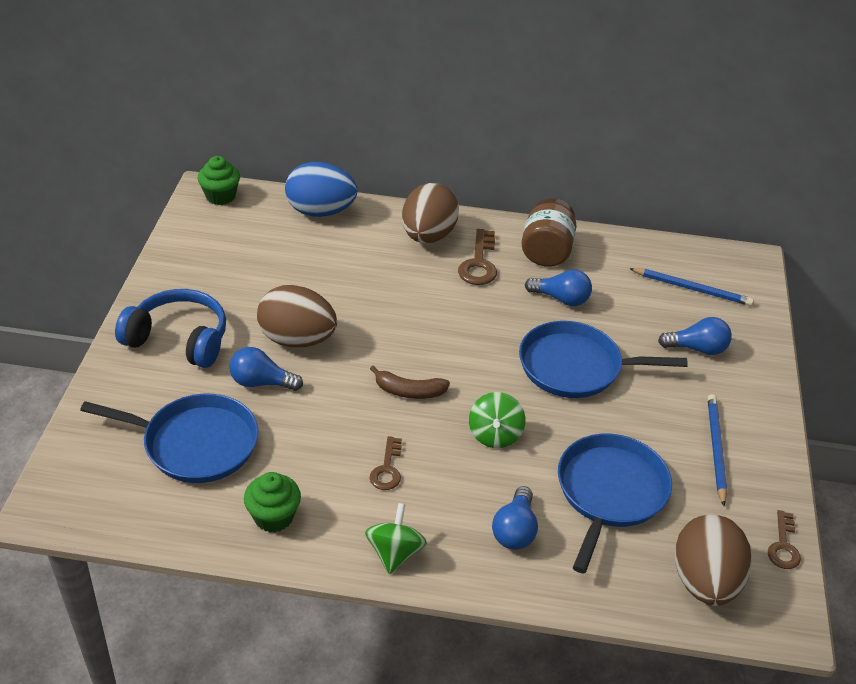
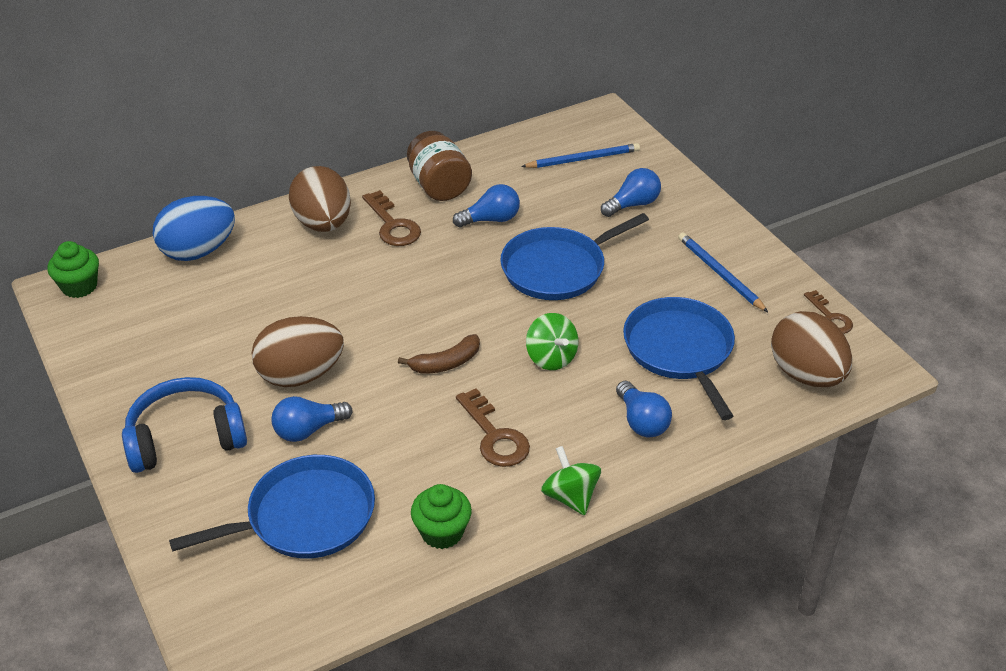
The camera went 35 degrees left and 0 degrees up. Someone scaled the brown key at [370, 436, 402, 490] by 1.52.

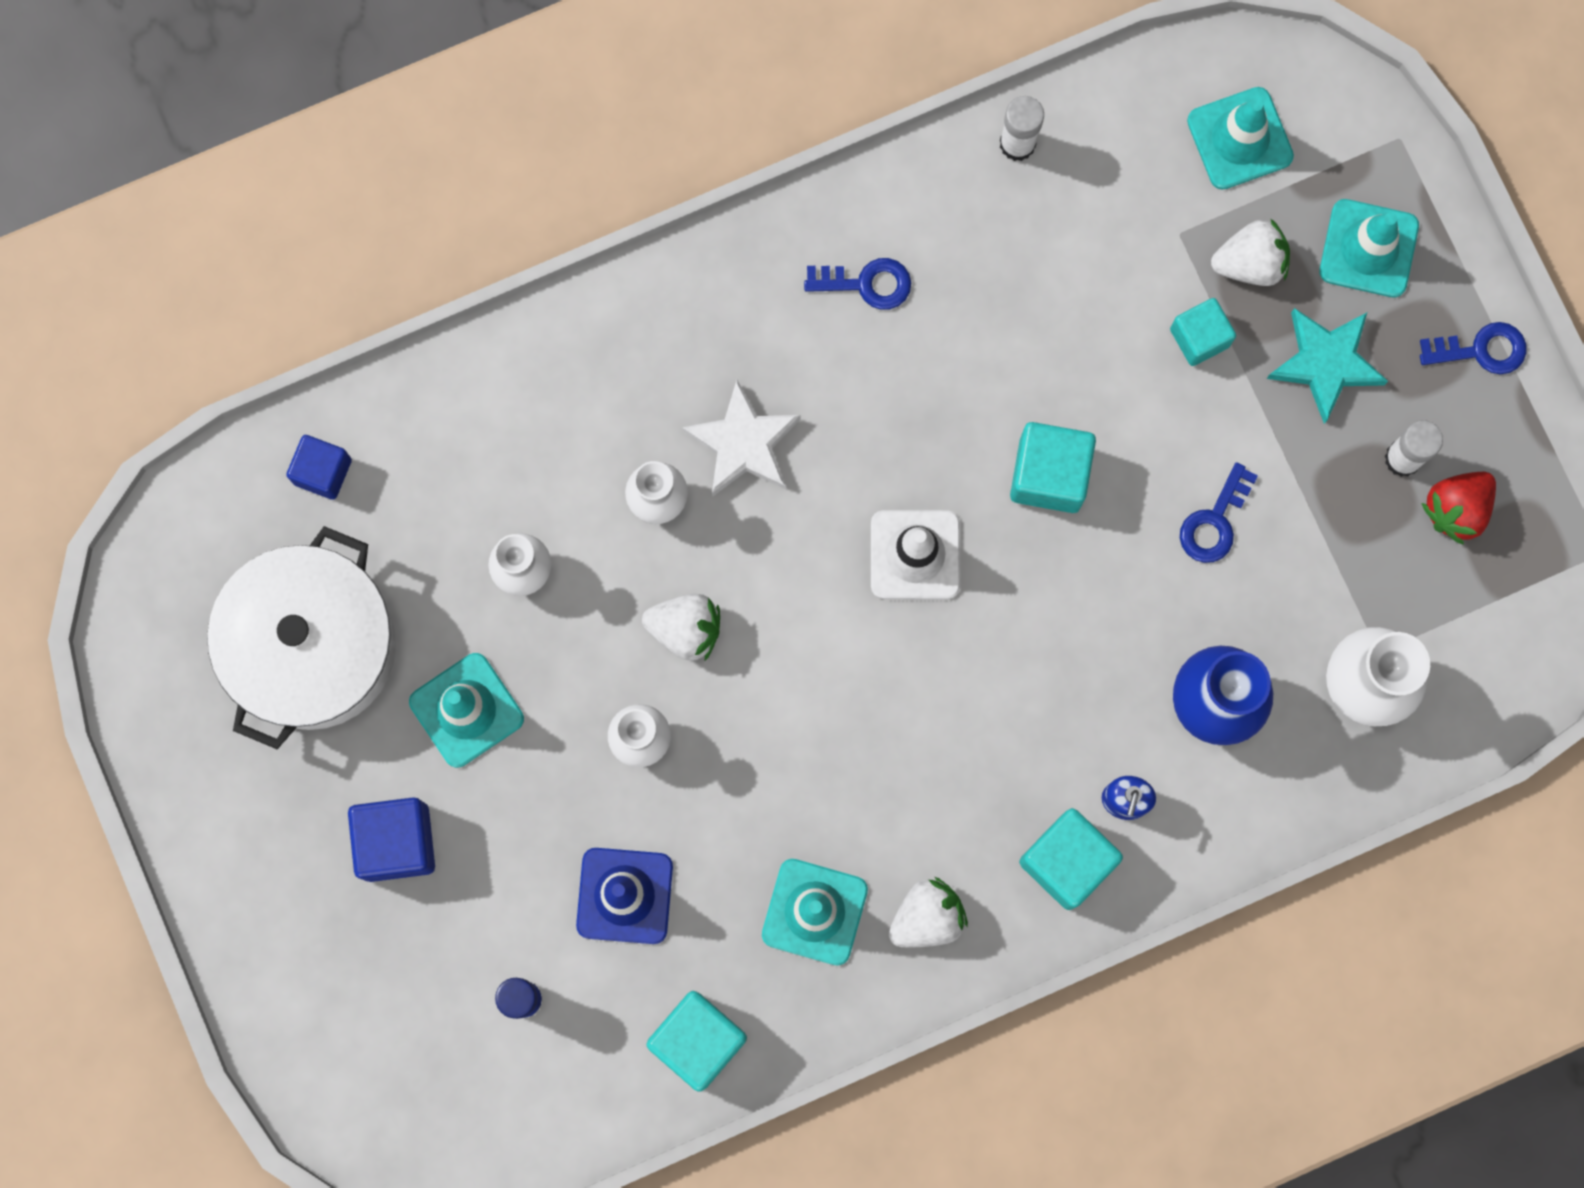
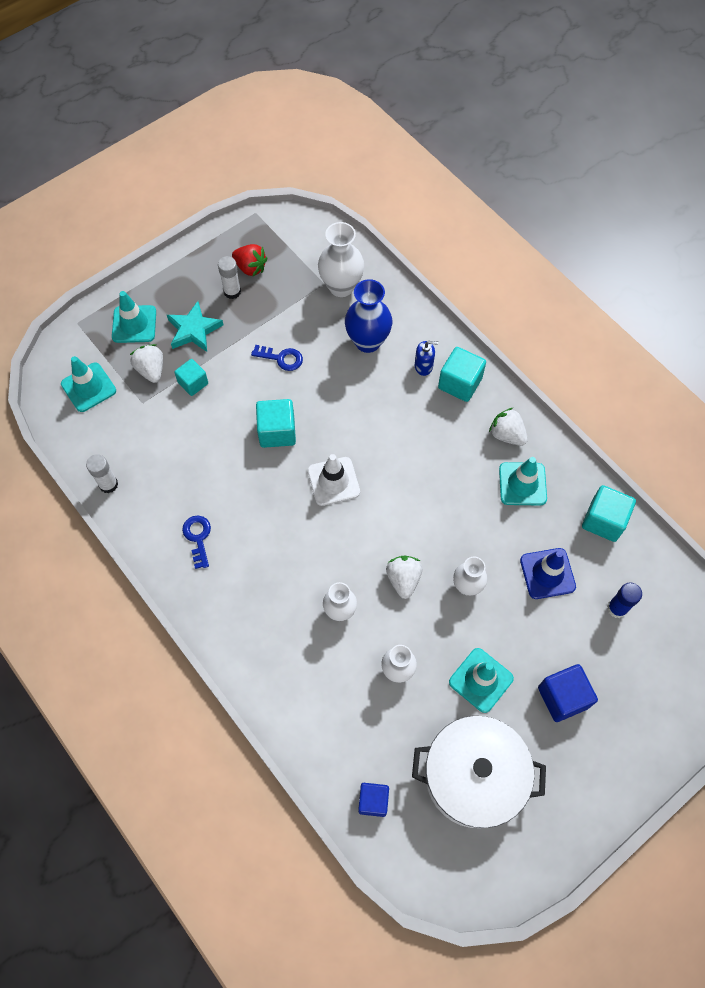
The camera went 105 degrees left and 15 degrees down. Someone took away the white star at [682, 380, 801, 497]. Someone took away the blue key at [1420, 322, 1527, 374].

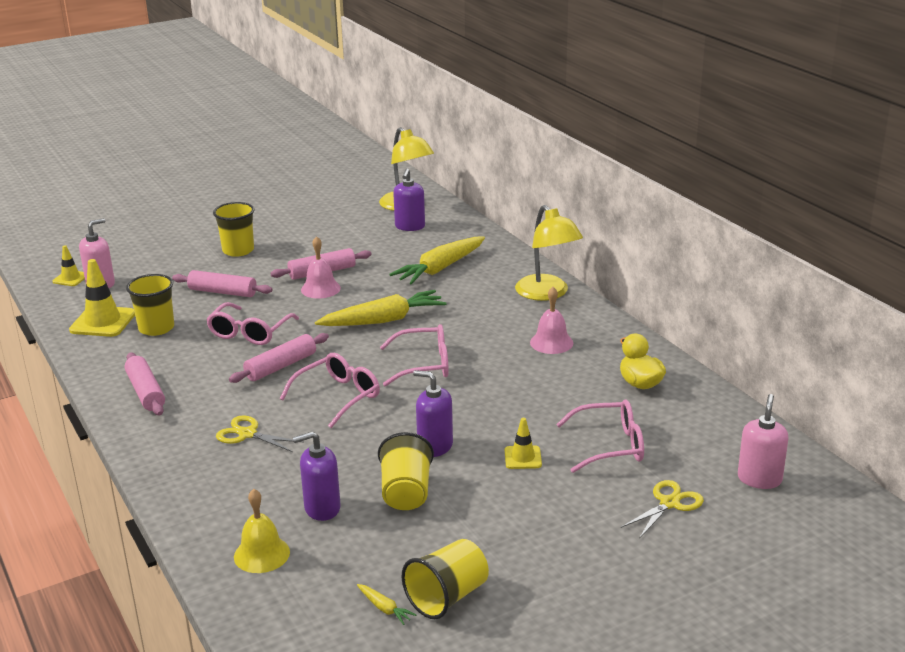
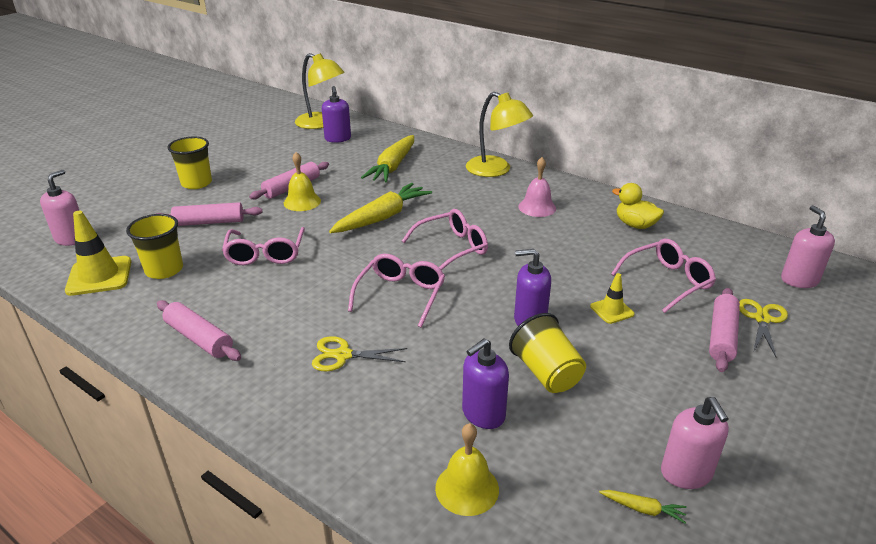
The camera went 25 degrees left and 5 degrees up. Someone repainted the pink bell at [301, 236, 341, 298], which became the yellow bell at [284, 152, 321, 211]. Someone swapped the yellow cup at [402, 539, 489, 619] for the pink soap dispenser at [661, 397, 729, 489]. Someone carried the pink rolling pin from [229, 333, 329, 383] to [709, 288, 740, 372]. Someone took away the yellow traffic cone at [52, 245, 85, 286].

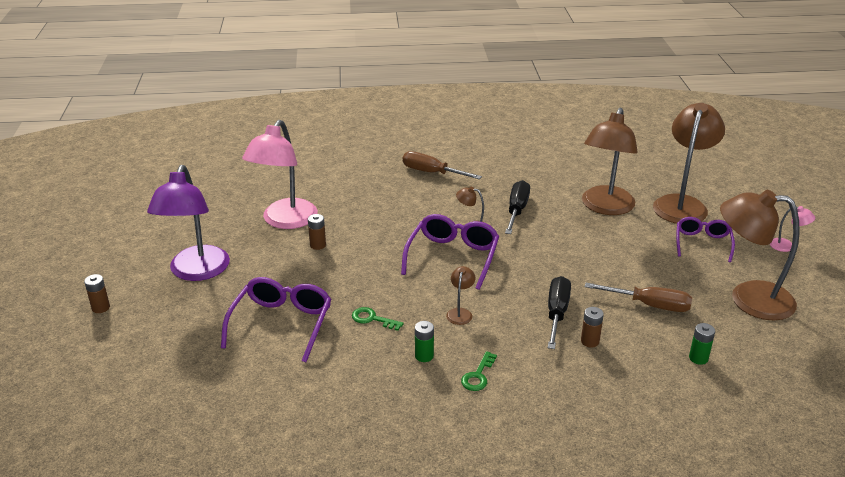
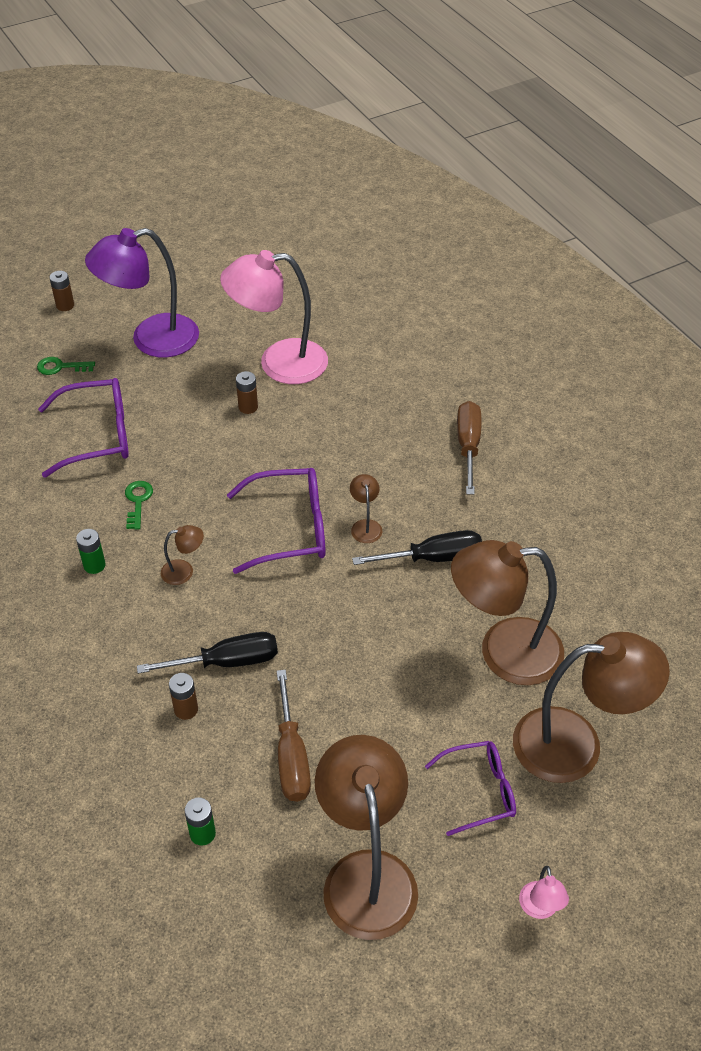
The camera went 65 degrees right and 15 degrees up. Someone carried the green key from [461, 351, 497, 391] to [37, 357, 95, 375].

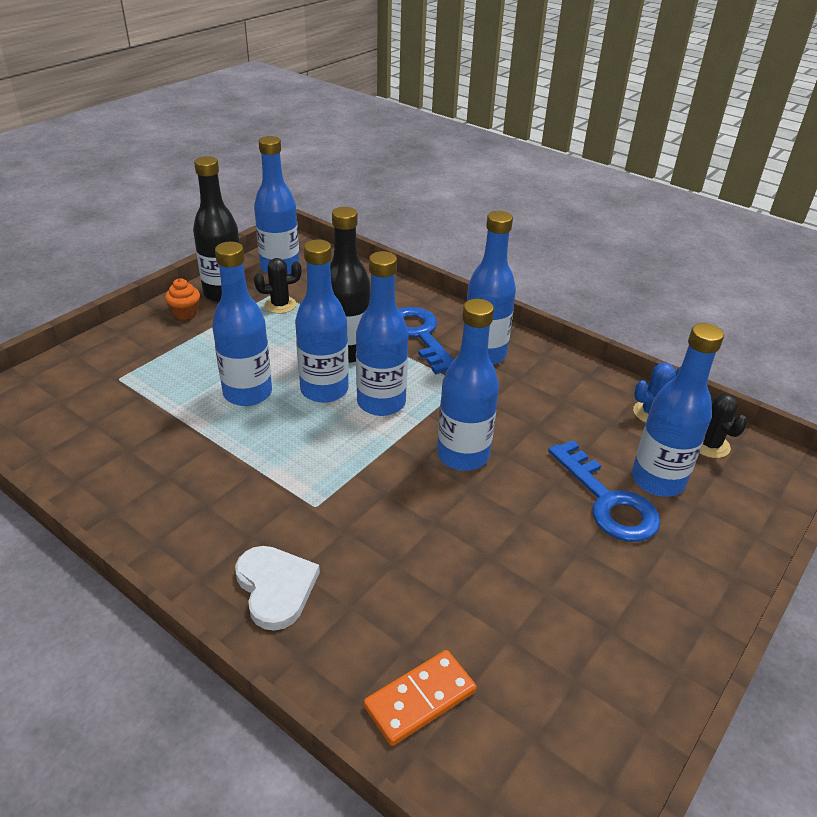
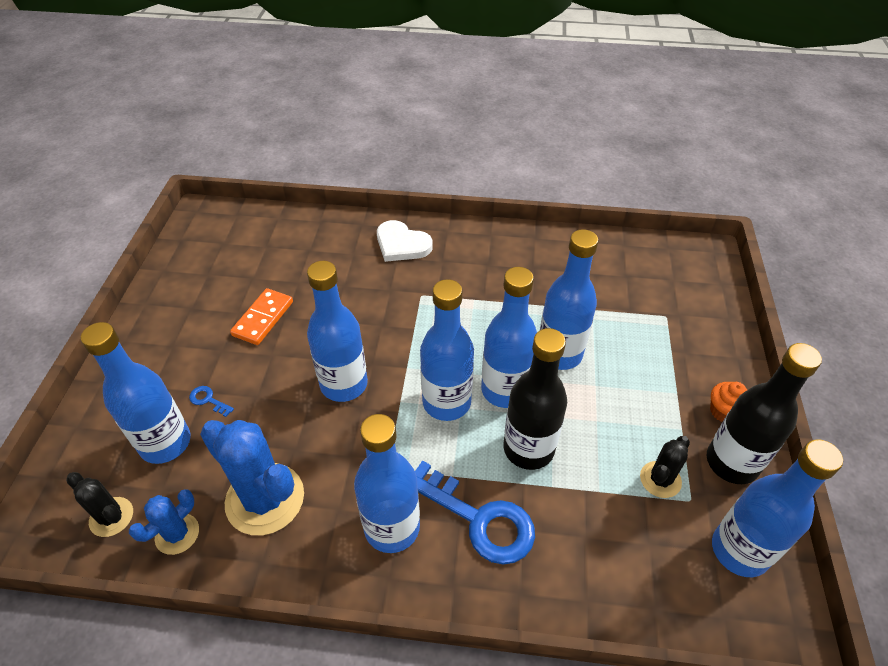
The camera went 150 degrees right and 10 degrees up. Someone scaled the blue key at [548, 440, 660, 542] by 0.40. Someone put down the blue cactus at [200, 420, 304, 535]. Someone carried the orange domino from [364, 650, 477, 746] to [230, 288, 293, 345].

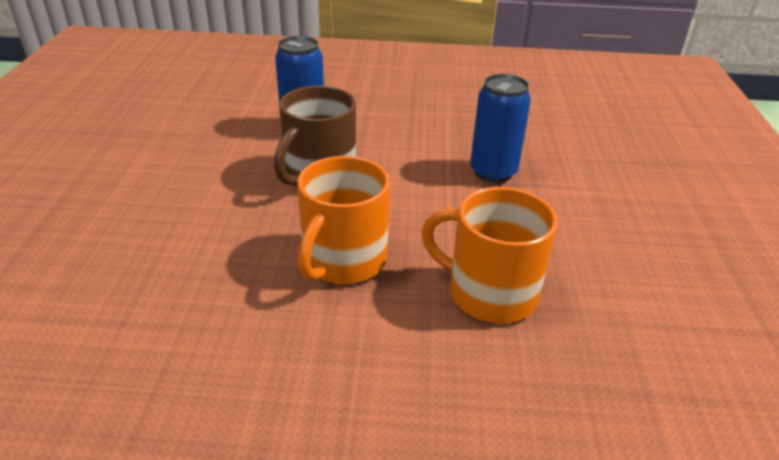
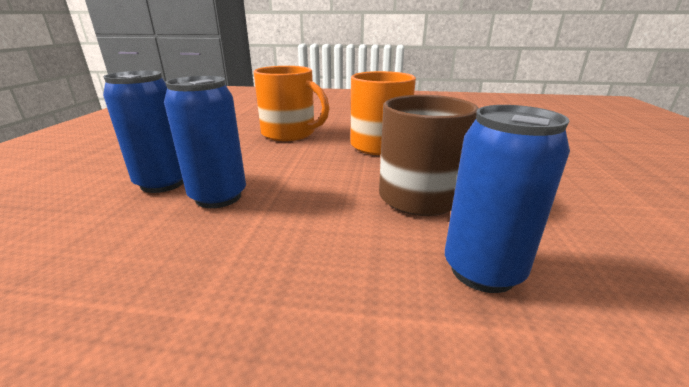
The camera went 175 degrees left and 10 degrees down. Someone put down the blue can at [103, 70, 184, 193].

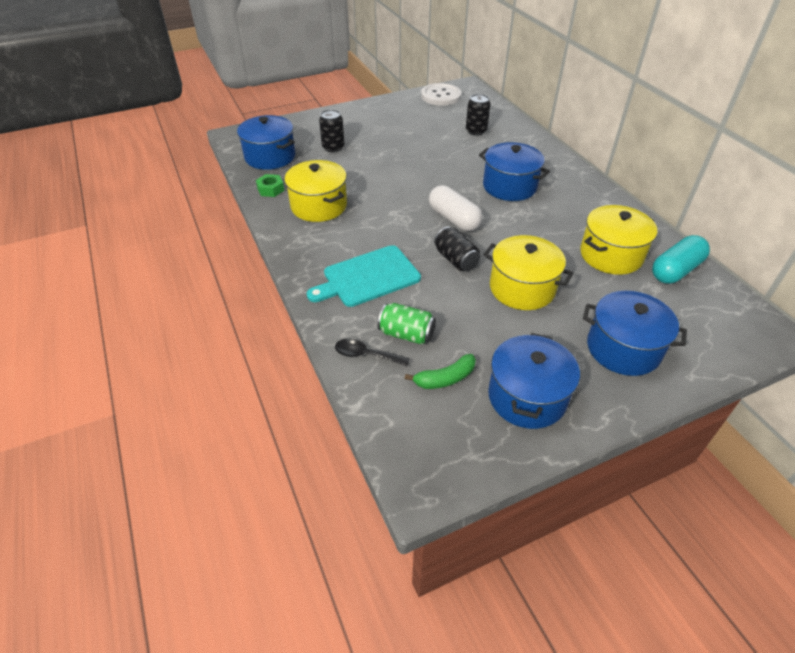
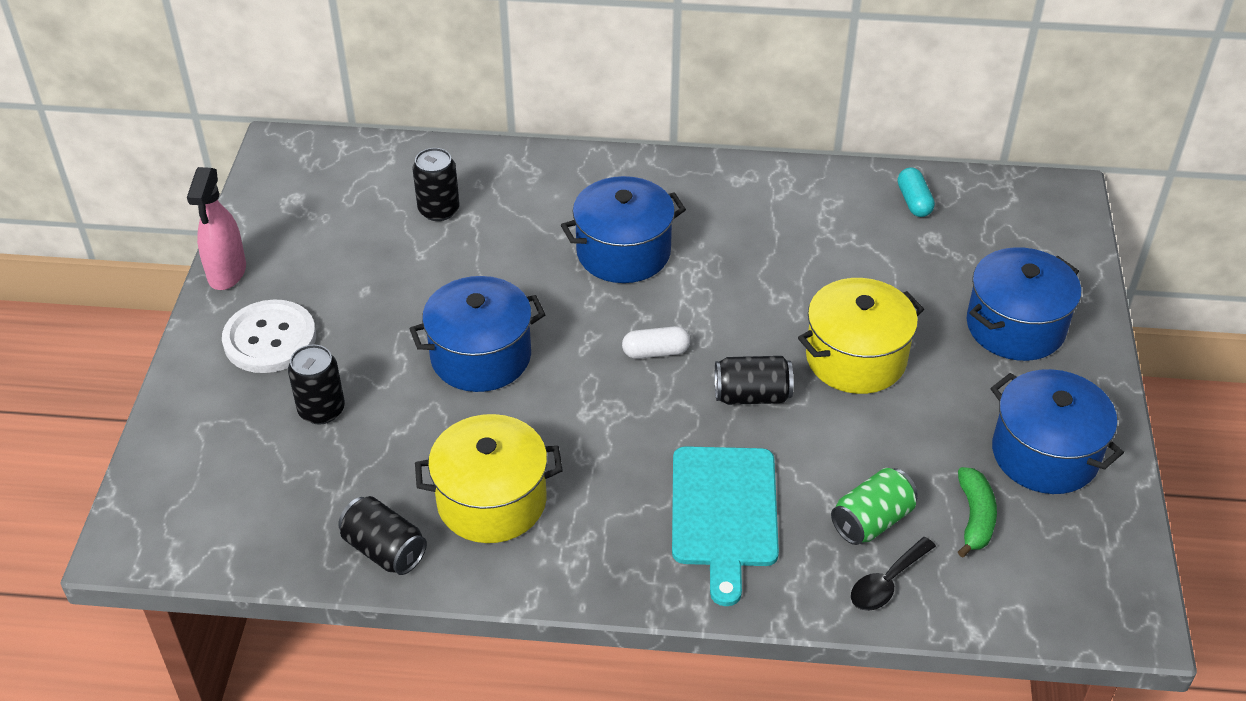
The camera went 60 degrees left and 0 degrees up. Someone put down the pink spray bottle at [187, 167, 246, 290]. Someone carried the white button from [421, 83, 461, 106] to [222, 299, 316, 373]. Someone swapped the green nut at [256, 174, 284, 197] for the black can at [338, 496, 427, 575]. Someone carried the blue pot from [237, 115, 295, 170] to [409, 276, 545, 392]. Someone scaled the white capsule at [429, 185, 483, 231] by 0.60. Someone scaled the turquoise capsule at [652, 235, 710, 284] by 0.60. Someone took away the yellow pot at [580, 205, 657, 275].

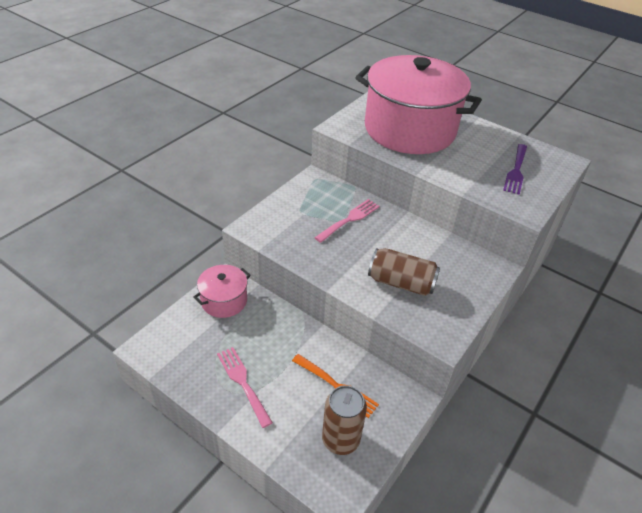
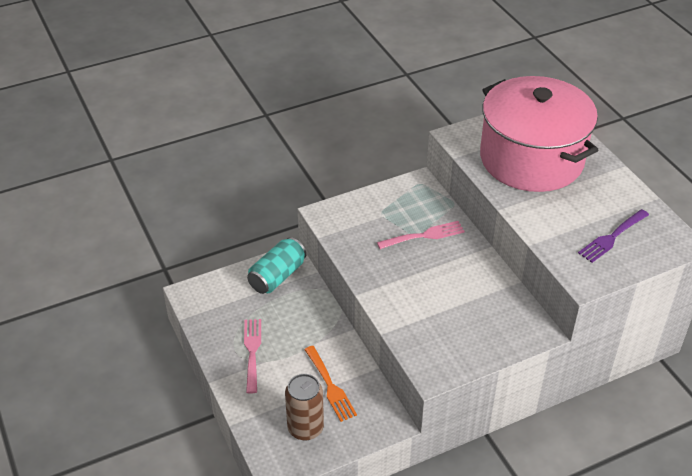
The camera went 30 degrees right and 0 degrees up. Someone swapped the pink pot at [194, 265, 251, 318] for the turquoise can at [247, 237, 306, 294]. Someone took away the brown can at [368, 248, 440, 296].

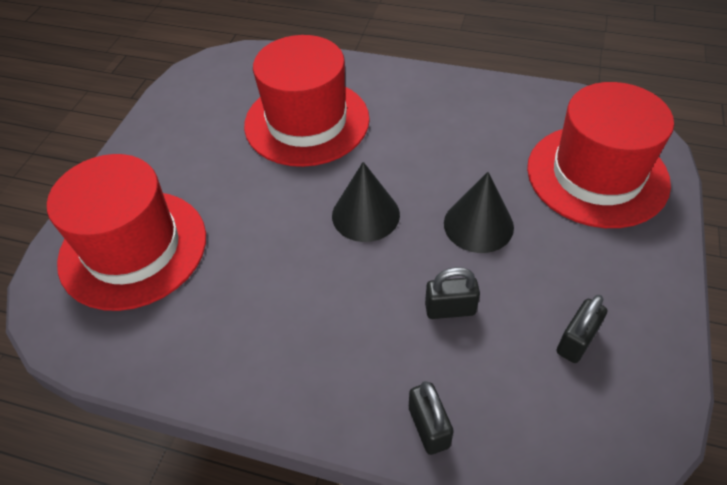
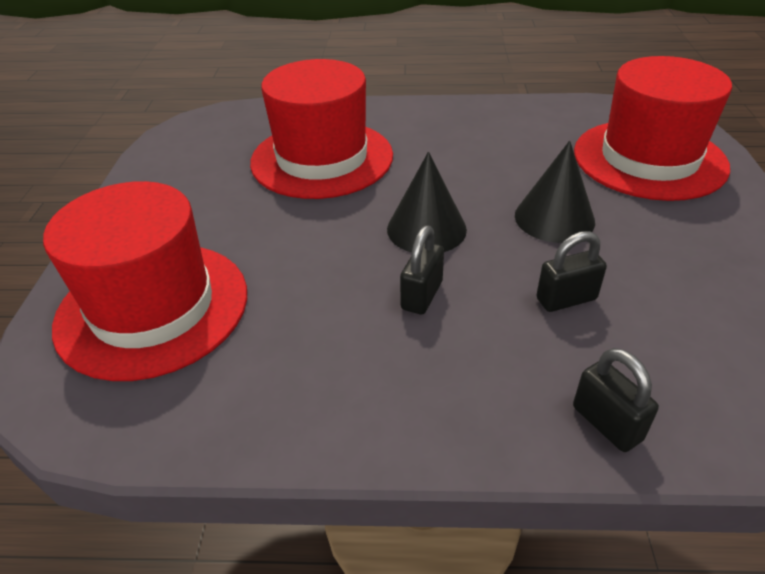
The camera went 15 degrees left and 10 degrees down. Someone carried the black padlock from [557, 295, 607, 363] to [400, 225, 444, 315].

